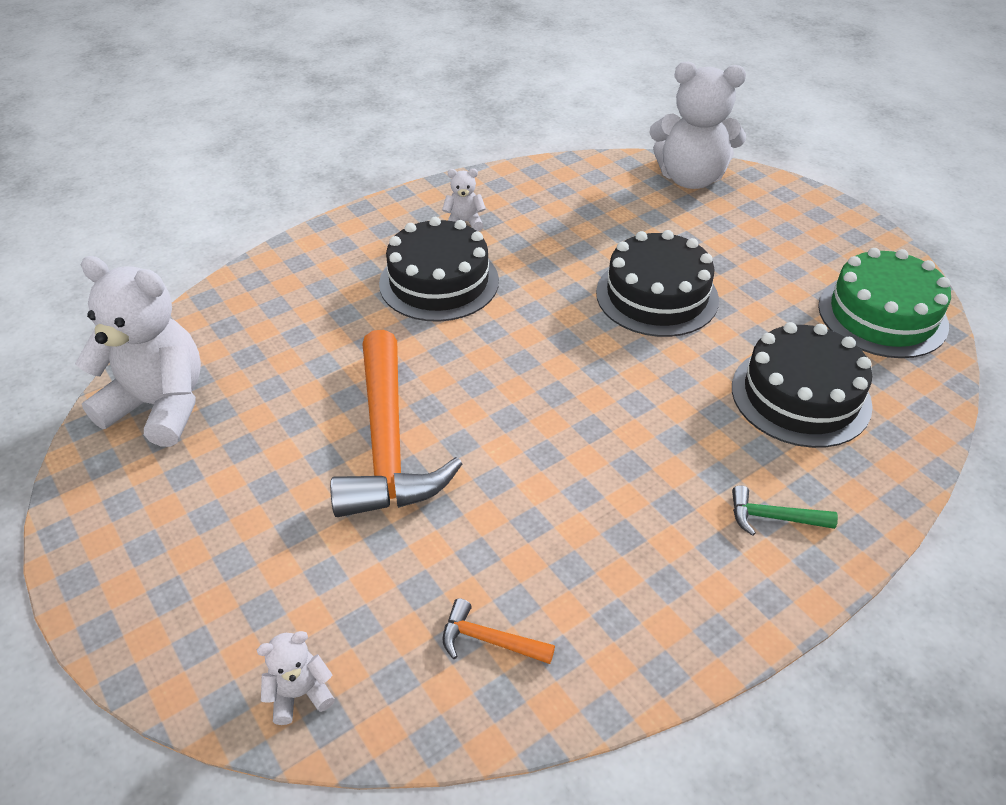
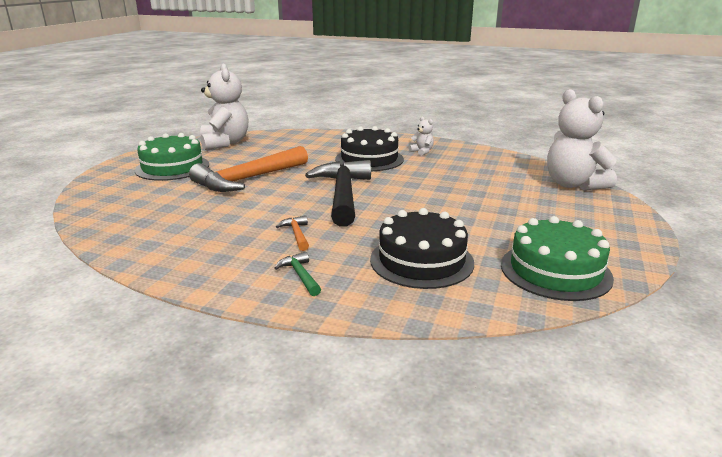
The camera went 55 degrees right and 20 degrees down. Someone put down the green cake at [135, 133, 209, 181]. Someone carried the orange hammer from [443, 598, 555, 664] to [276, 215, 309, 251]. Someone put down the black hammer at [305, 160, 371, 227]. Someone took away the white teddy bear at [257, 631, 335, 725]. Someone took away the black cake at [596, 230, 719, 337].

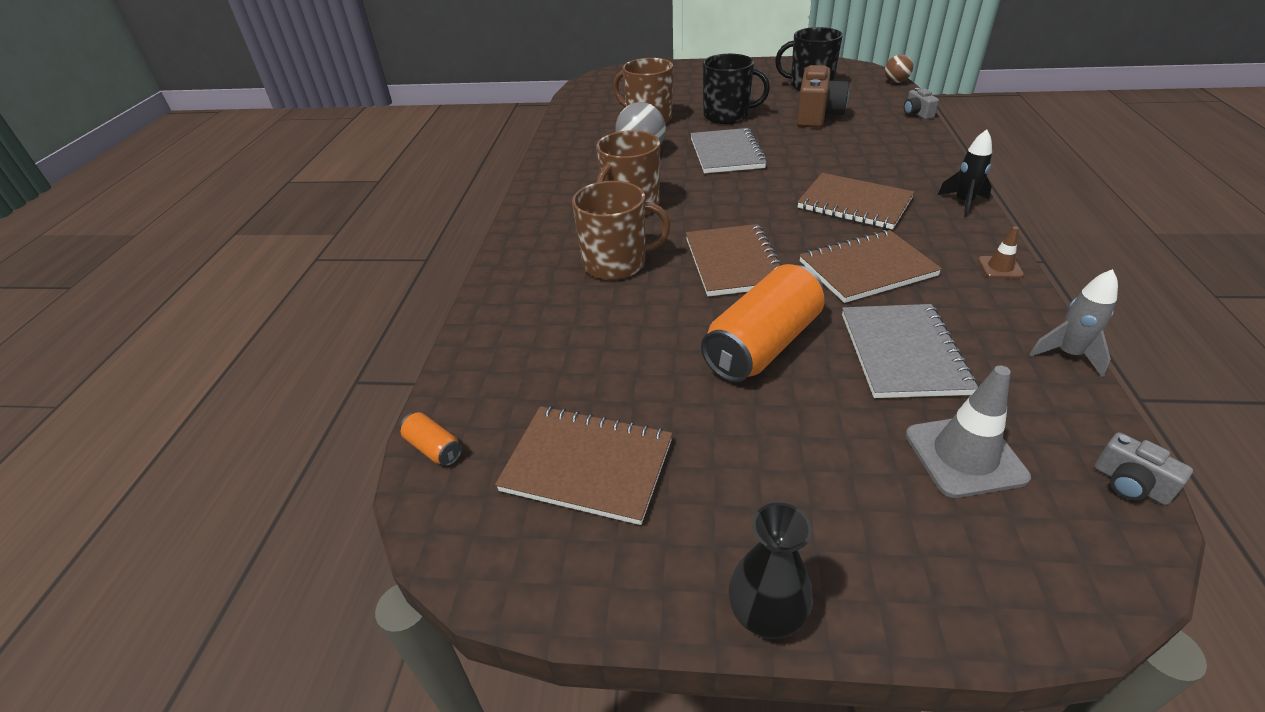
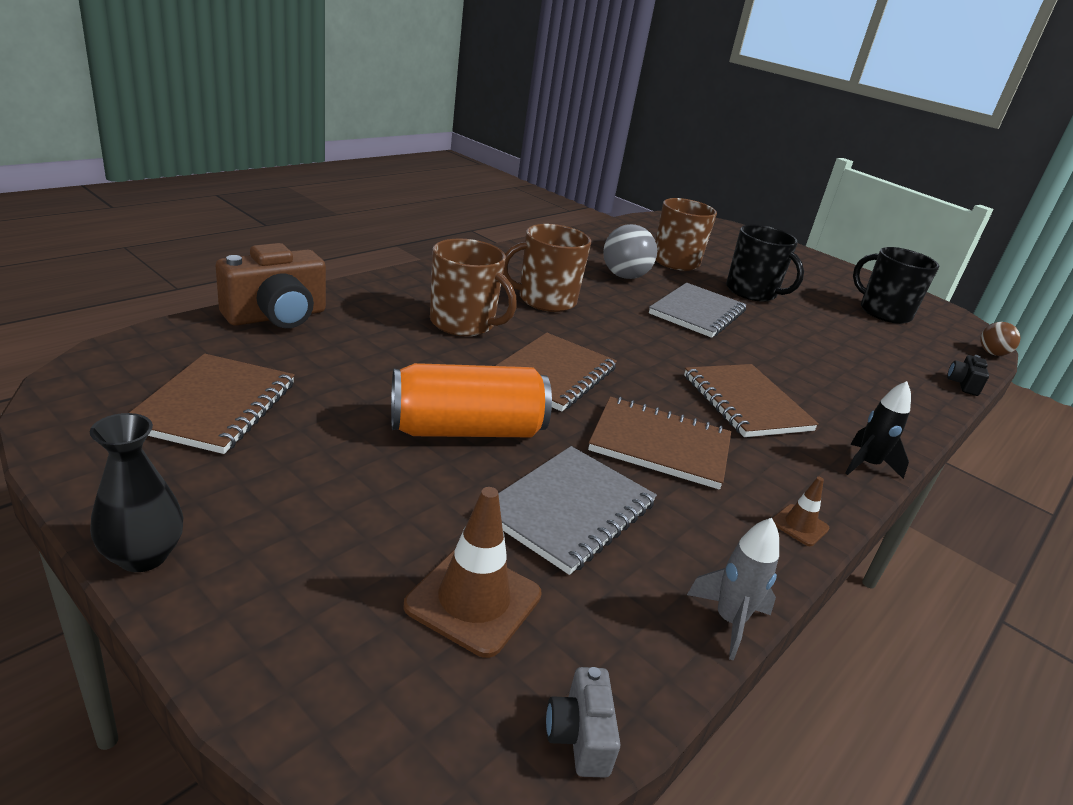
The camera went 30 degrees right and 10 degrees down. Someone rotated the brown notebook at [495, 406, 673, 525] by 45 degrees clockwise. Someone carried the brown camera from [797, 65, 849, 128] to [216, 243, 326, 328]. Someone repainted the grey traffic cone at [905, 365, 1031, 498], which became the brown traffic cone at [403, 487, 542, 658]. Someone repainted the grey camera at [904, 88, 939, 119], which became the black camera at [947, 355, 989, 396]. Someone took away the orange can at [400, 412, 462, 466].

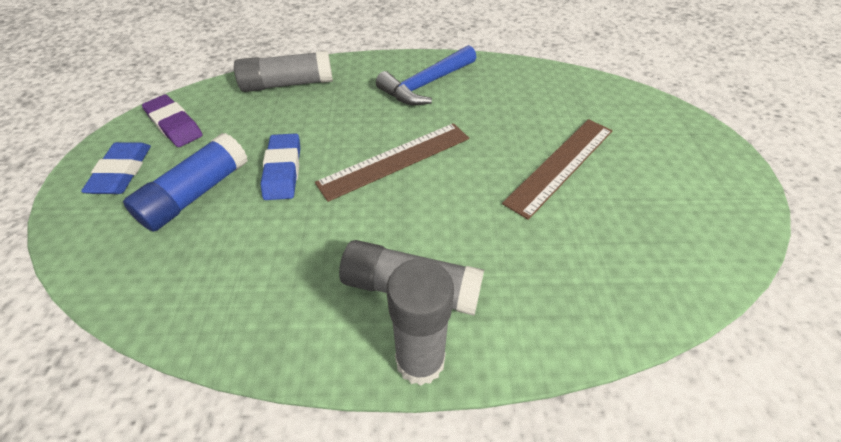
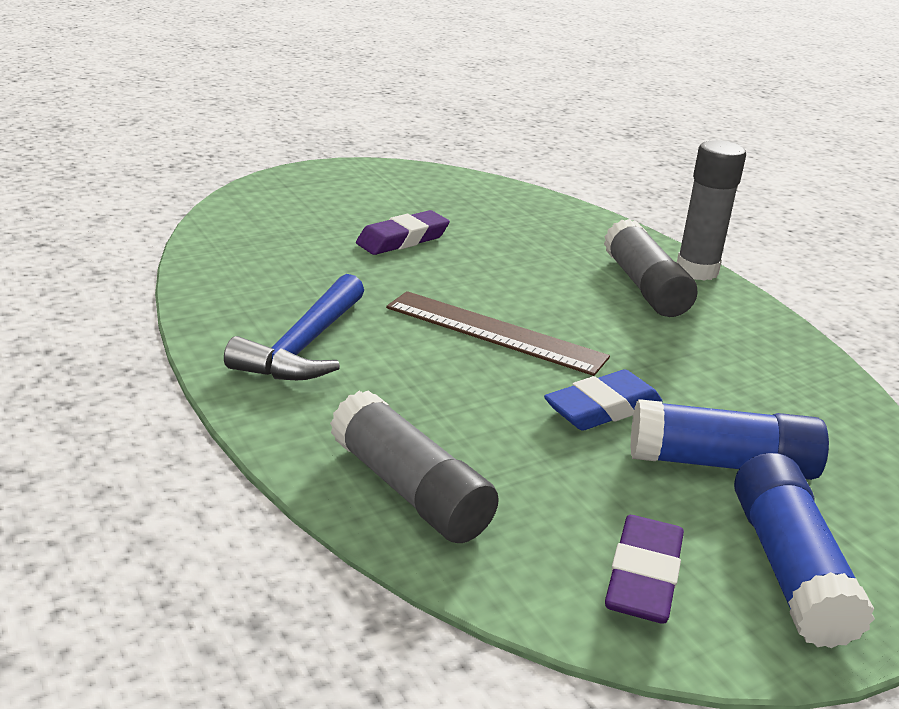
The camera went 120 degrees left and 20 degrees down. Someone rotated the blue hammer at [376, 45, 476, 105] by 90 degrees clockwise. Someone swapped the brown ruler at [502, 119, 613, 220] for the purple eraser at [356, 210, 450, 255]. Someone swapped the blue eraser at [81, 142, 151, 194] for the blue glue stick at [734, 453, 875, 648].

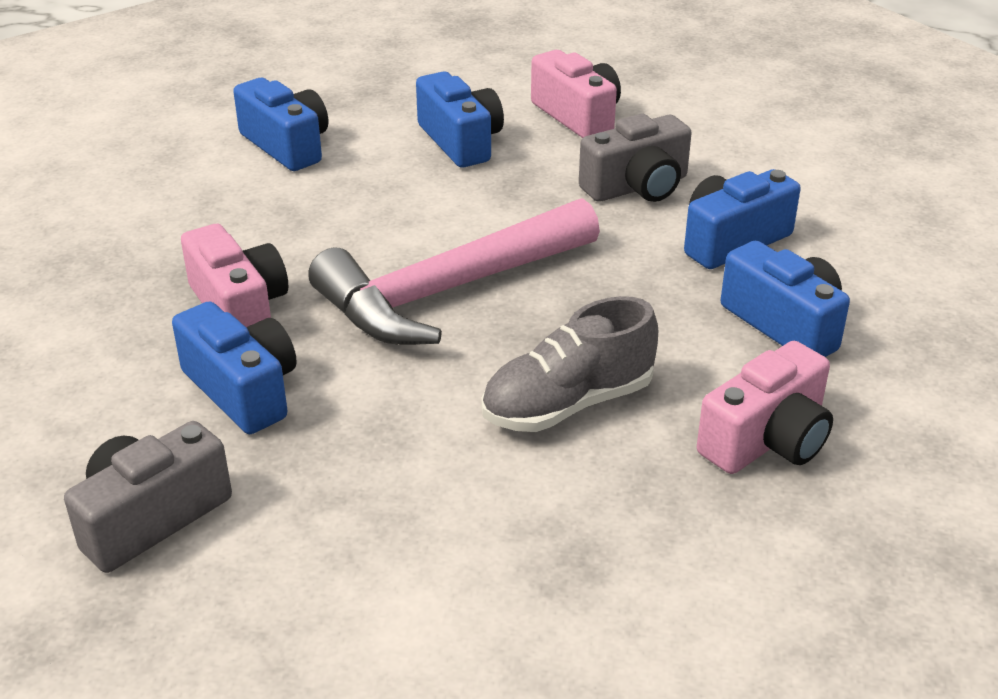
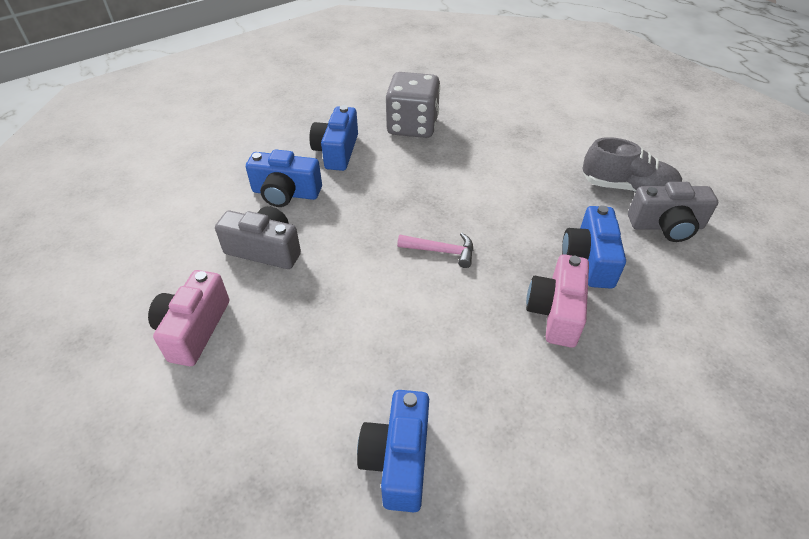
The camera went 135 degrees left and 10 degrees up. Someone swapped the pink camera at [697, 341, 833, 474] for the grey dice at [385, 72, 440, 138]. Someone scaled the pink hammer at [308, 198, 600, 345] by 0.42. Someone carried the grey shoe from [481, 296, 659, 432] to [582, 137, 682, 193]. Someone took away the blue camera at [416, 72, 504, 168].

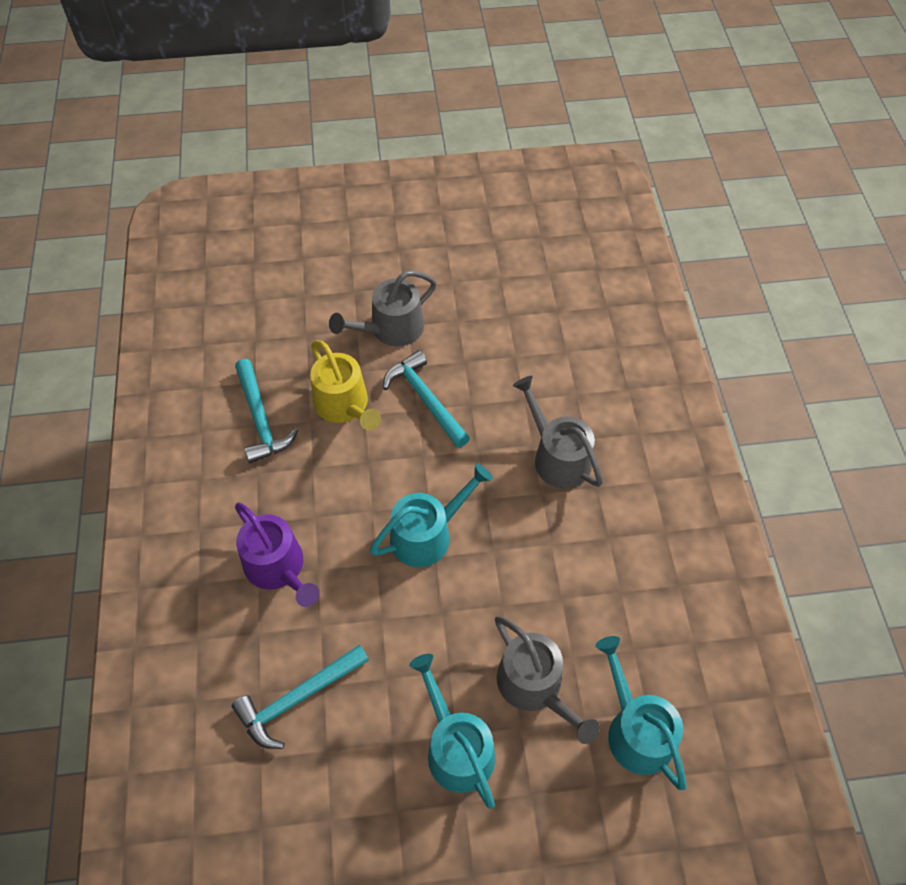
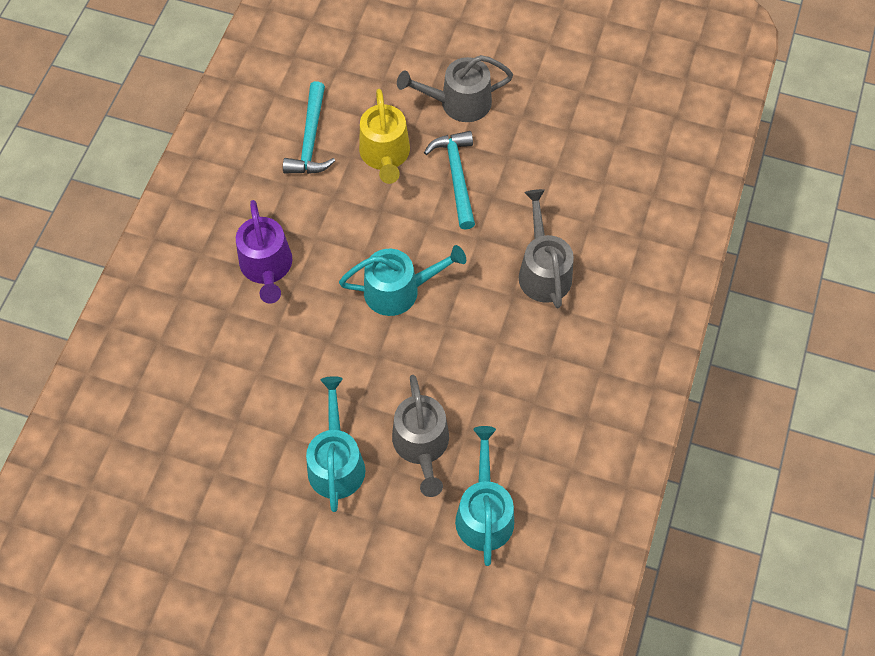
The camera went 25 degrees right and 5 degrees up. Someone took away the turquoise hammer at [232, 644, 369, 749].

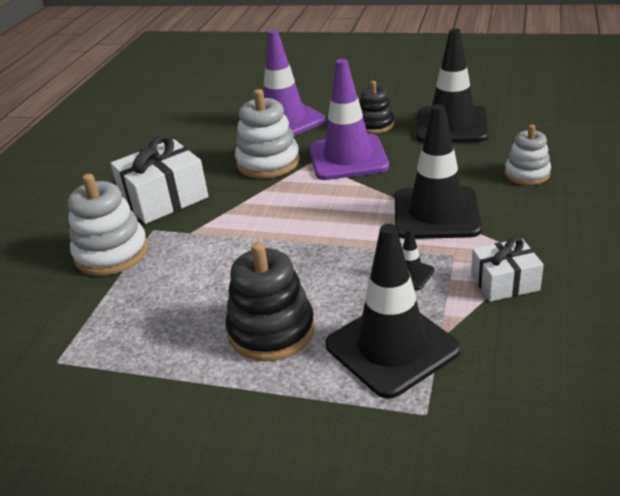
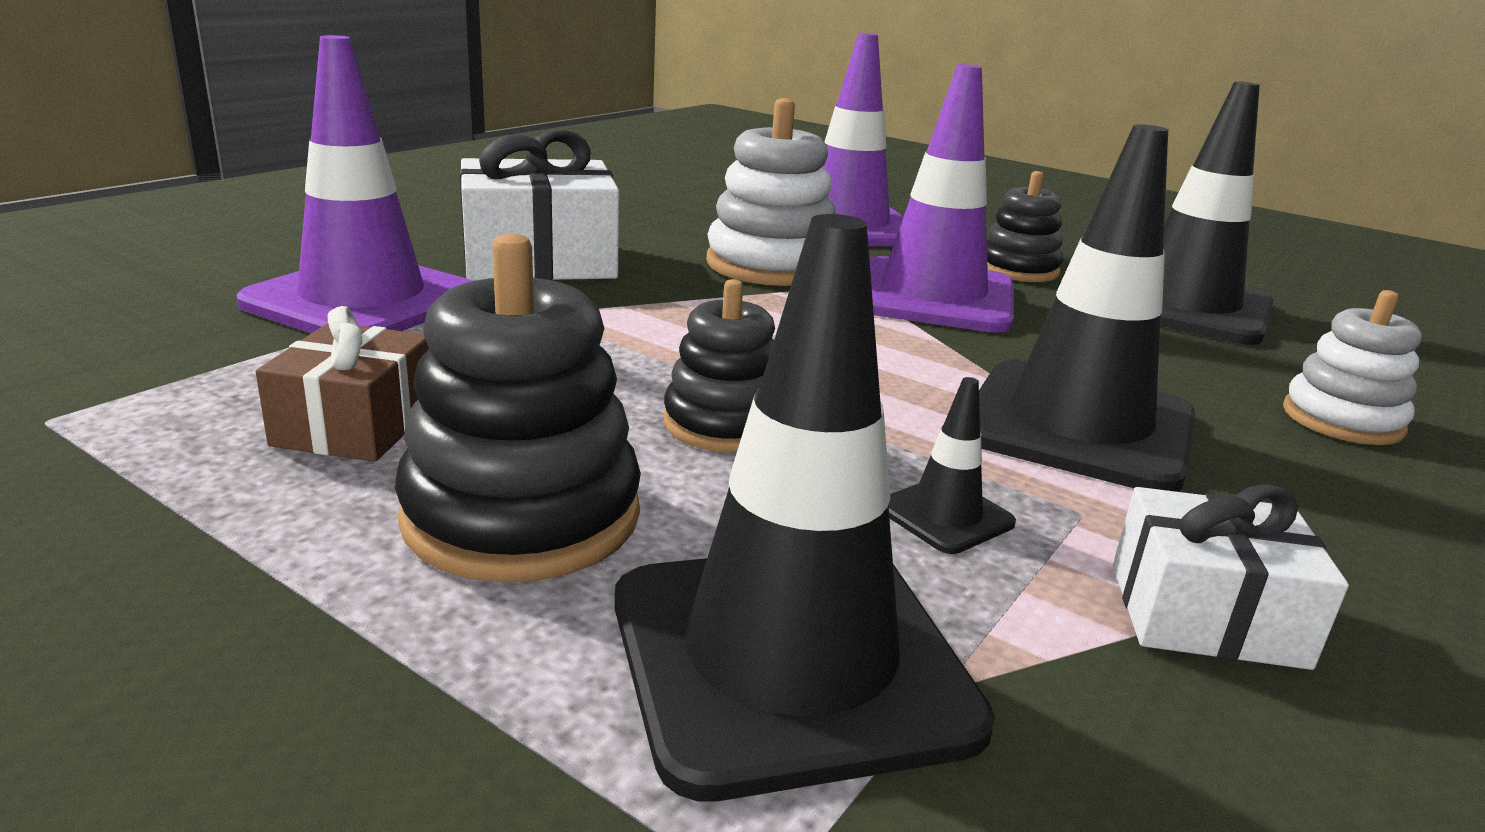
The camera went 15 degrees right and 10 degrees down. Someone swapped the white stacking toy at [68, 174, 148, 276] for the purple traffic cone at [236, 35, 472, 333]. Someone put down the brown gift at [256, 306, 429, 462]. Someone put down the black stacking toy at [664, 279, 775, 452].

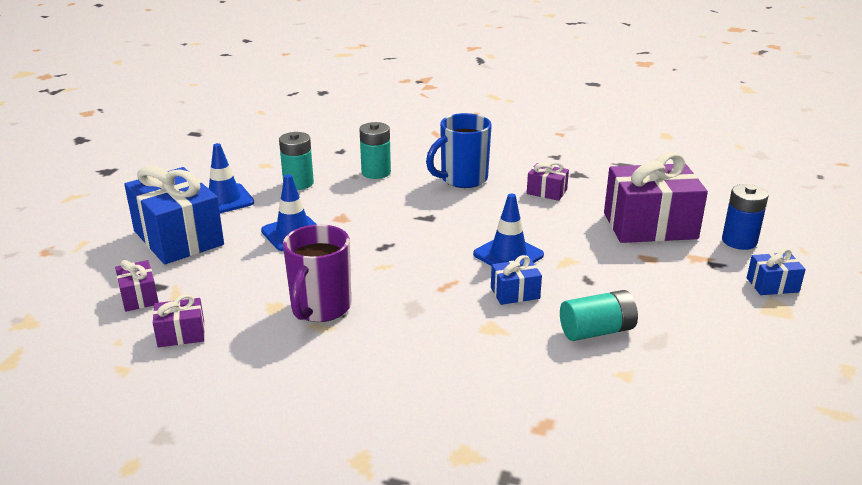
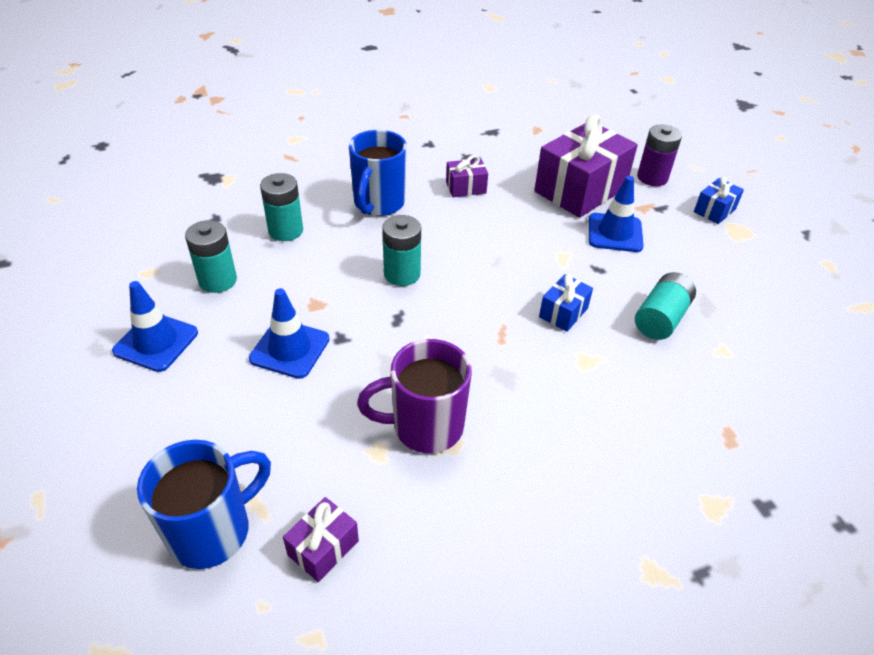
The camera went 40 degrees left and 15 degrees up. Someone swapped the purple gift at [115, 260, 159, 312] for the blue mug at [137, 440, 271, 569]. Someone rotated the purple mug at [283, 224, 351, 322] by 105 degrees clockwise. Someone put down the turquoise battery at [382, 215, 421, 286]. Someone carried the blue traffic cone from [473, 194, 544, 266] to [589, 176, 644, 252]. Someone repainted the blue battery at [722, 184, 769, 250], which became the purple battery at [637, 125, 682, 186]. Someone took away the blue gift at [124, 165, 224, 264].

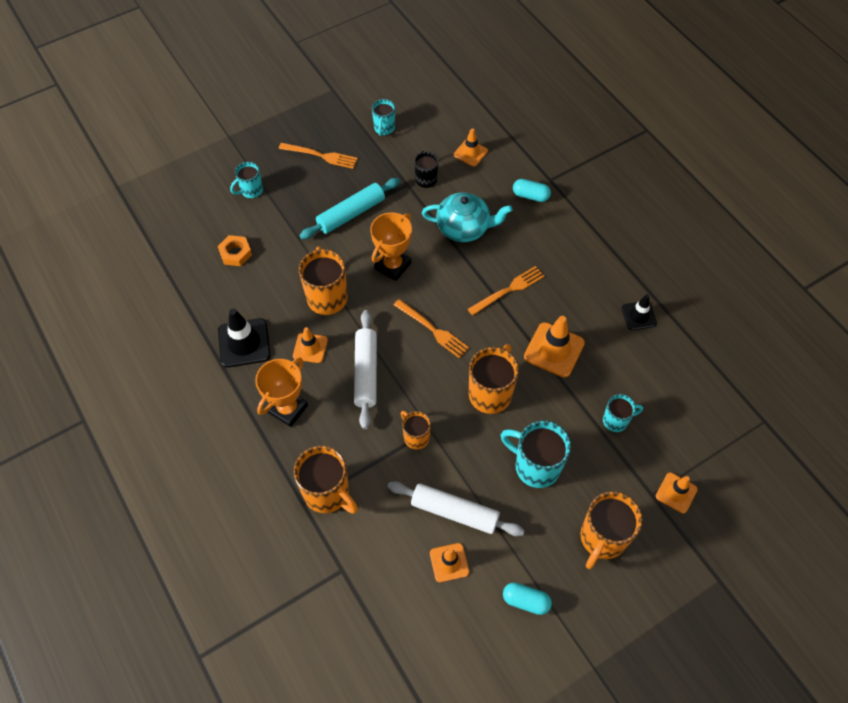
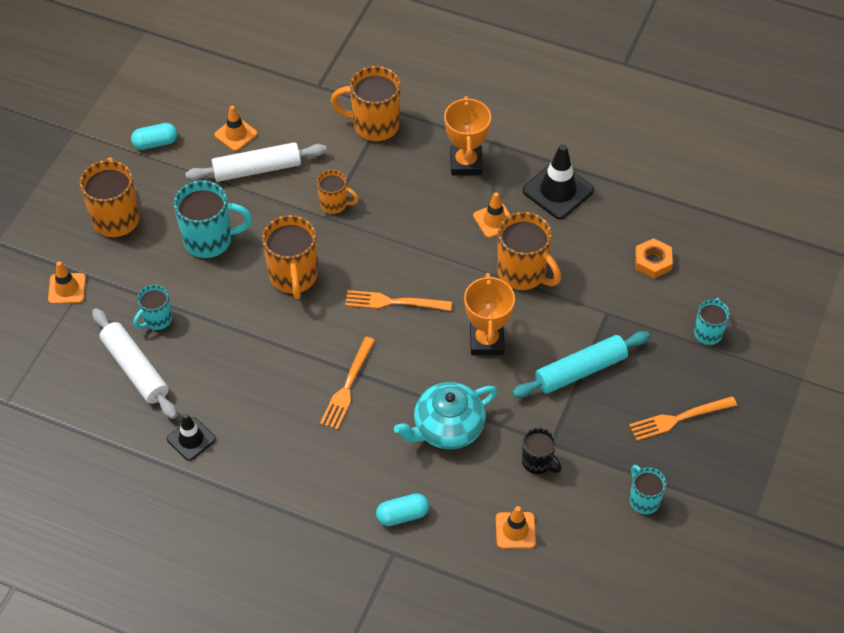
The camera went 145 degrees right and 5 degrees down. Someone carried the white rolling pin from [354, 310, 377, 429] to [92, 308, 177, 419]. Someone rotated the turquoise rolling pin at [300, 178, 400, 239] by 45 degrees clockwise. Someone took away the orange traffic cone at [524, 316, 585, 377].

